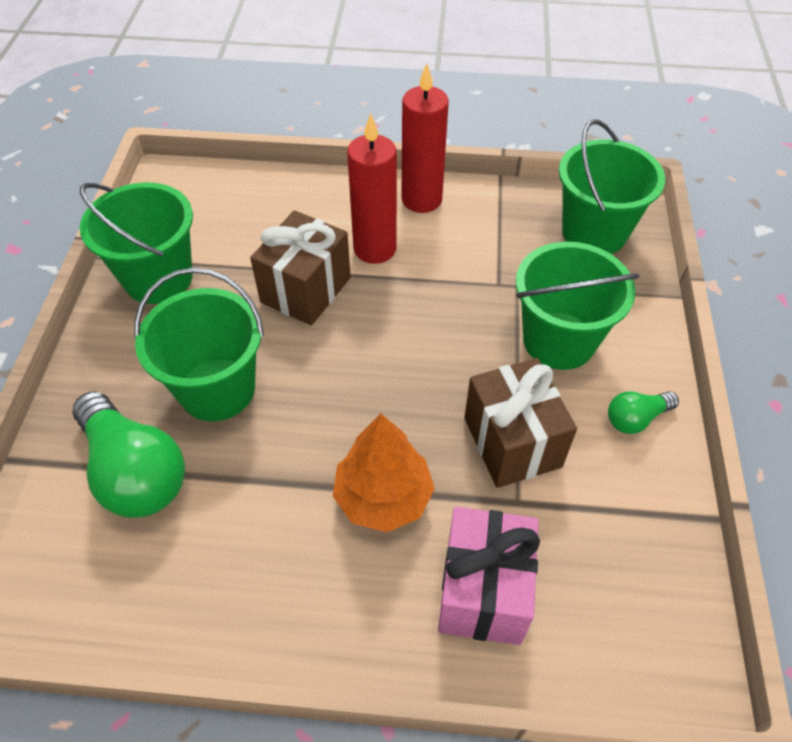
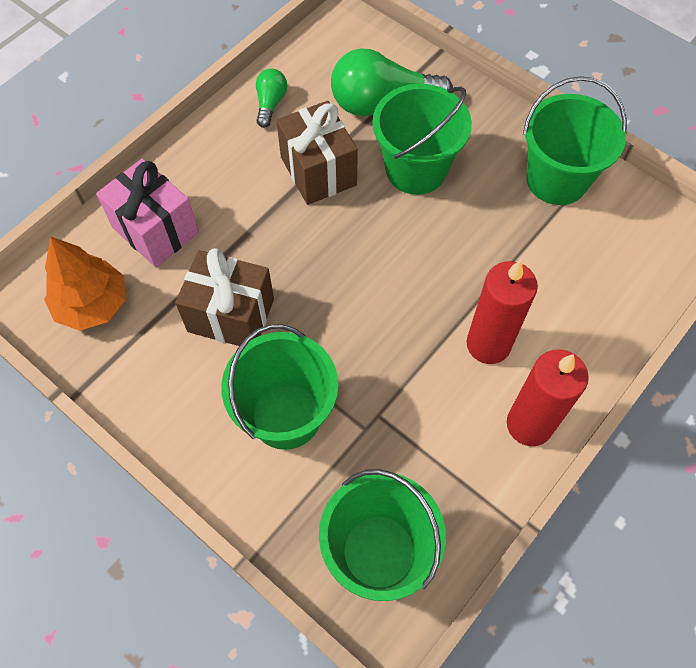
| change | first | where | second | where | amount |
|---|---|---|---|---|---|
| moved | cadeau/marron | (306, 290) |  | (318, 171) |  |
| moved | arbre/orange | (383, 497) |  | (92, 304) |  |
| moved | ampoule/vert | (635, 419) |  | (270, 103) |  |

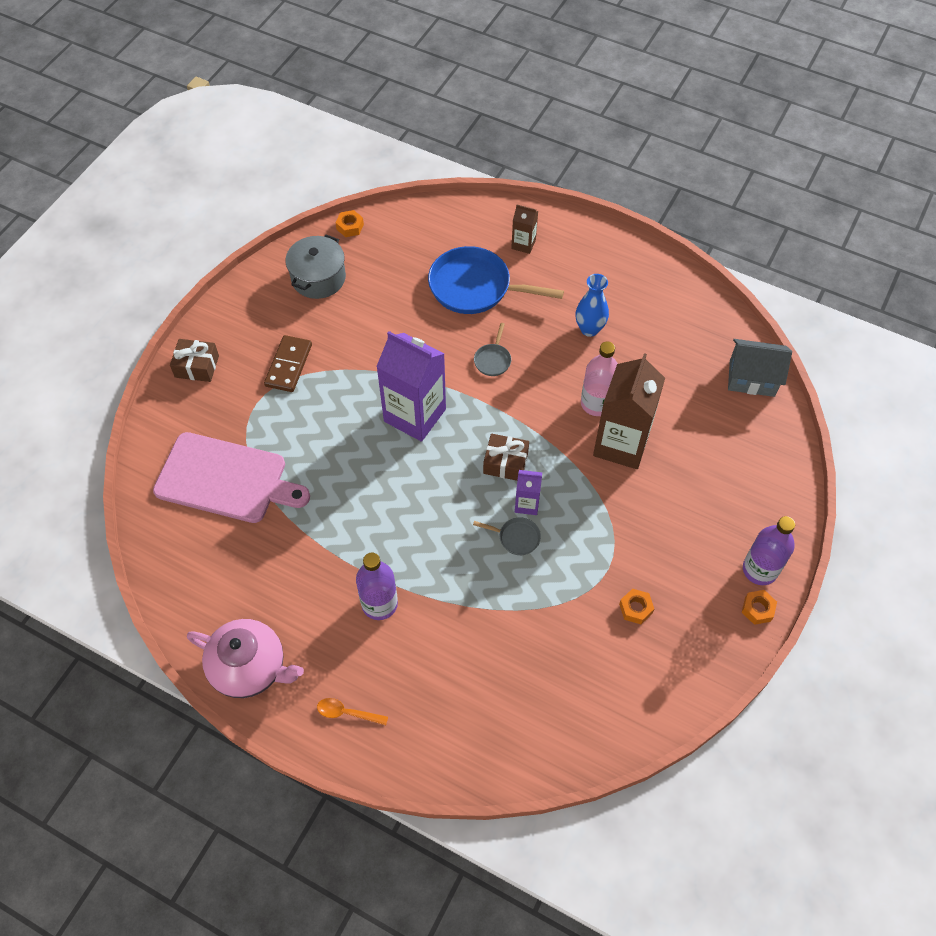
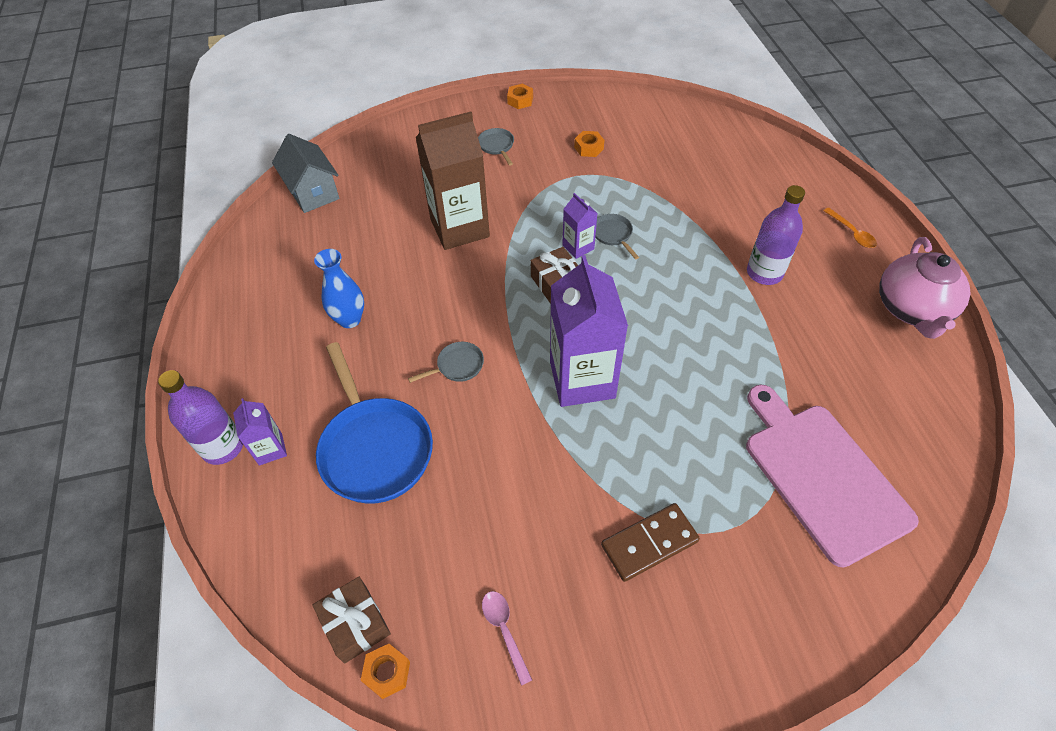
| change | first | where | second | where | amount |
|---|---|---|---|---|---|
| removed | bouteille/rose | (596, 403) |  |  |  |
| added |  |  | poêle/gris | (497, 146) |  |
| moved | cadeau/marron | (197, 366) |  | (355, 624) |  |
| moved | bouteille/violet | (759, 570) |  | (223, 447) |  |
| replaced | marmite/gris | (318, 278) | cuillère/rose | (504, 630) |  |
| recoloured | brique de lait/marron | (523, 244) | brique de lait/violet | (270, 449) |  |
| turned | théière/rose | (250, 668) |  | (912, 309) | 150 degrees counterclockwise |

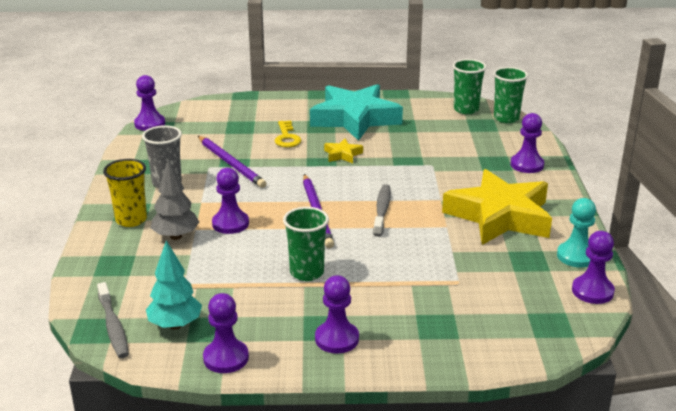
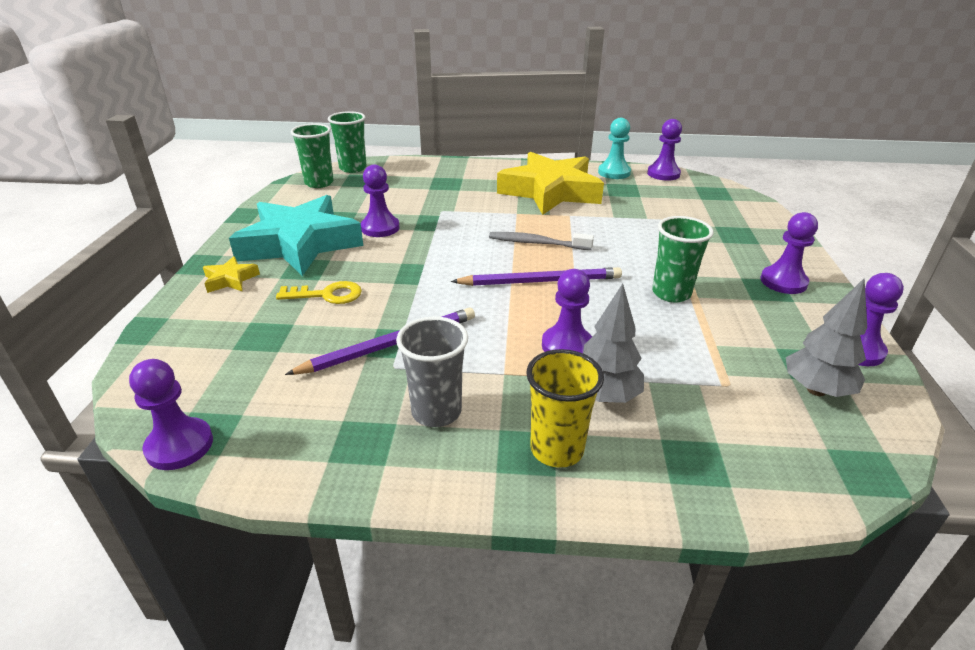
| change | first | where | second | where | amount |
|---|---|---|---|---|---|
| removed | brosse à dents/gris | (113, 327) |  |  |  |
| moved | étoile/jaune | (342, 154) |  | (230, 280) |  |
| moved | pion/violet | (527, 165) |  | (380, 228) |  |
| recoloured | arbre/turquoise | (175, 325) | arbre/gris | (816, 390) |  |

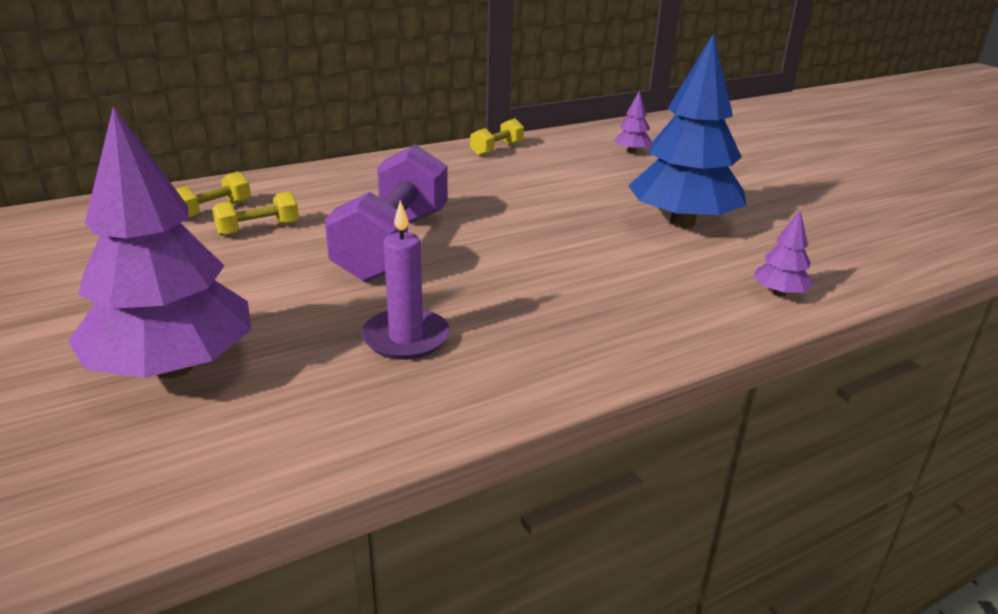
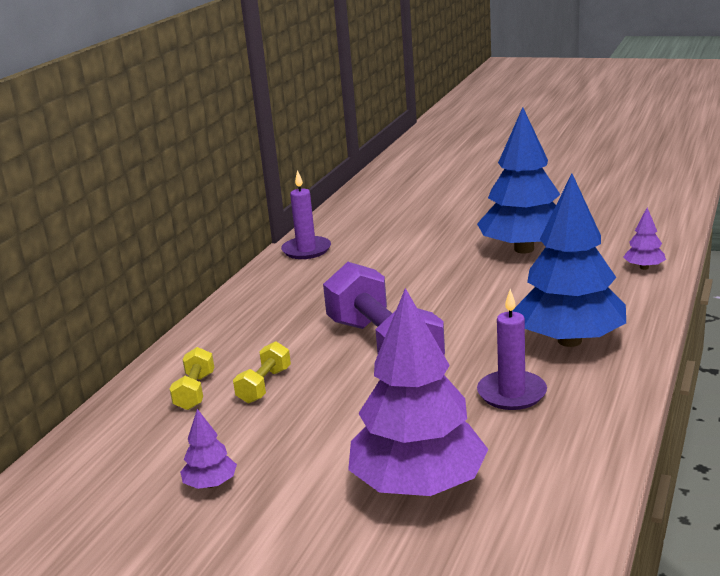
| change | first | where | second | where | amount |
|---|---|---|---|---|---|
| added |  |  | arbre/bleu | (570, 341) |  |
| moved | arbre/violet | (631, 152) |  | (210, 484) |  |
| replaced | haltère/jaune | (497, 149) | bougie/violet | (306, 250) |  |

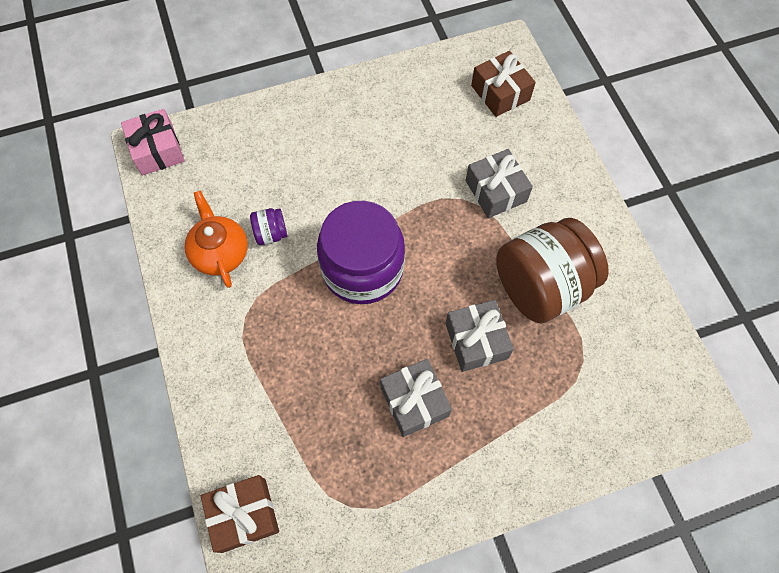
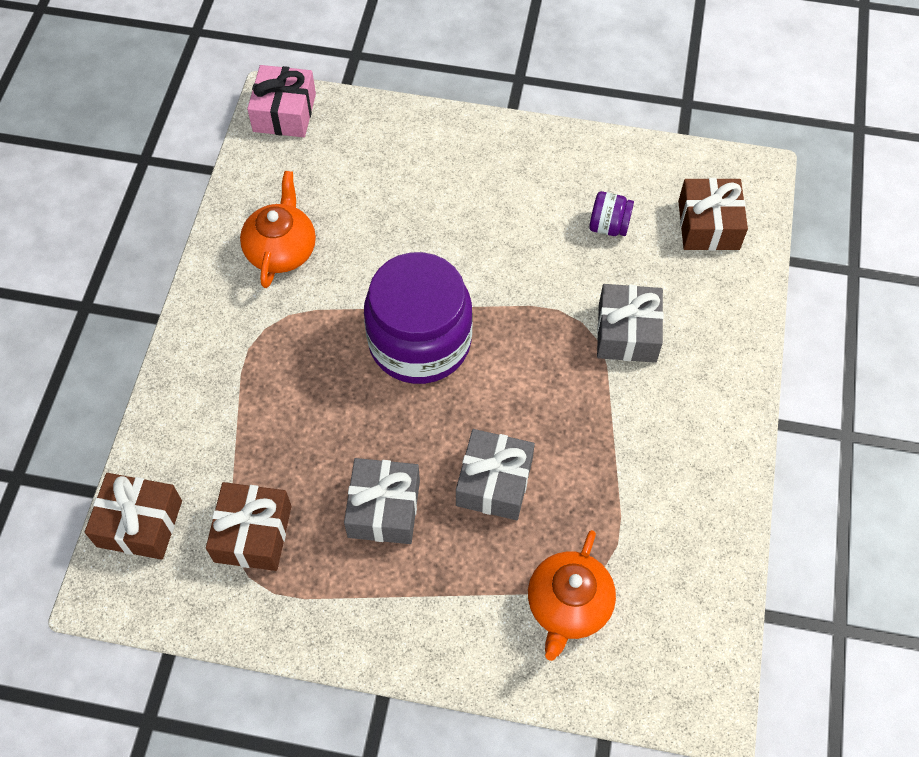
| change | first | where | second | where | amount |
|---|---|---|---|---|---|
| removed | bocal/marron | (541, 286) |  |  |  |
| added |  |  | cadeau/marron | (253, 534) |  |
| added |  |  | théière/orange | (568, 605) |  |
| moved | bocal/violet | (271, 234) |  | (609, 226) |  |

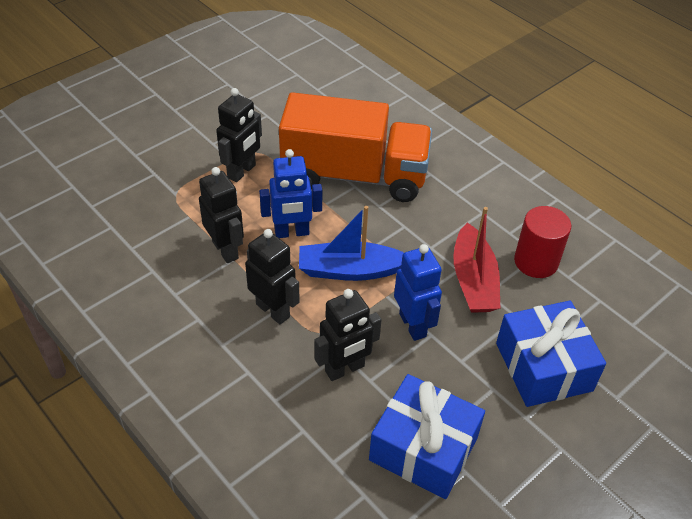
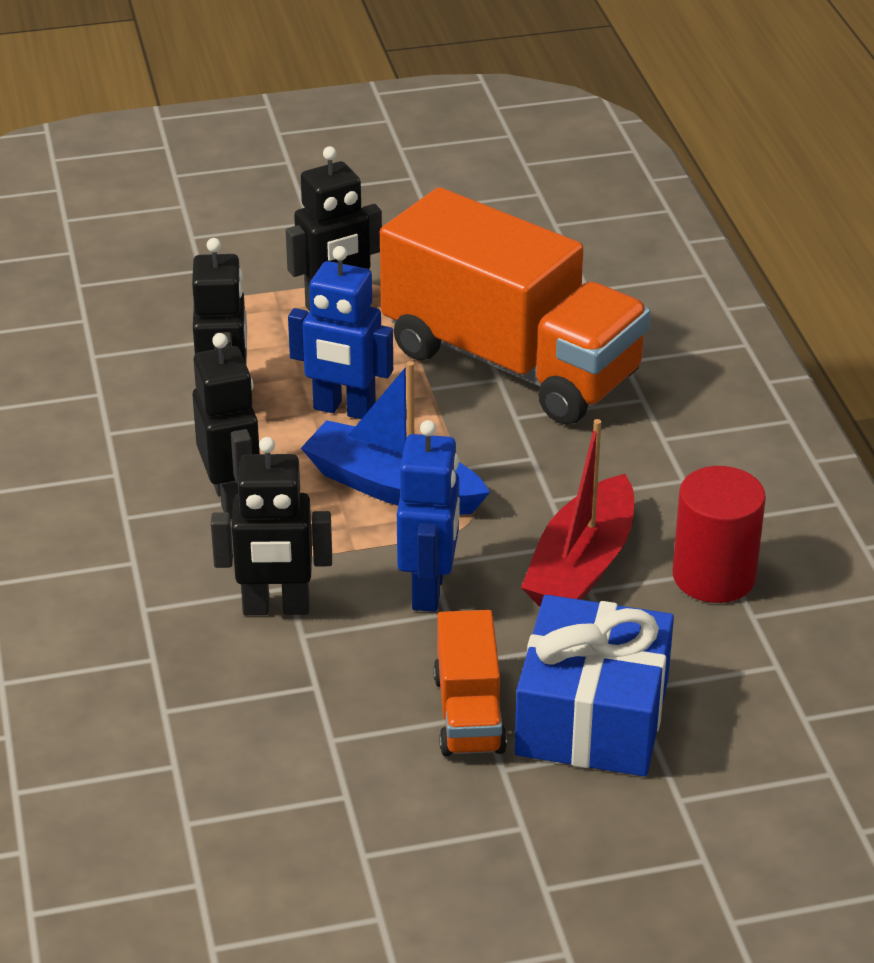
| change | first | where | second | where | amount |
|---|---|---|---|---|---|
| removed | cadeau/bleu | (423, 448) |  |  |  |
| added |  |  | camion/orange | (469, 713) |  |

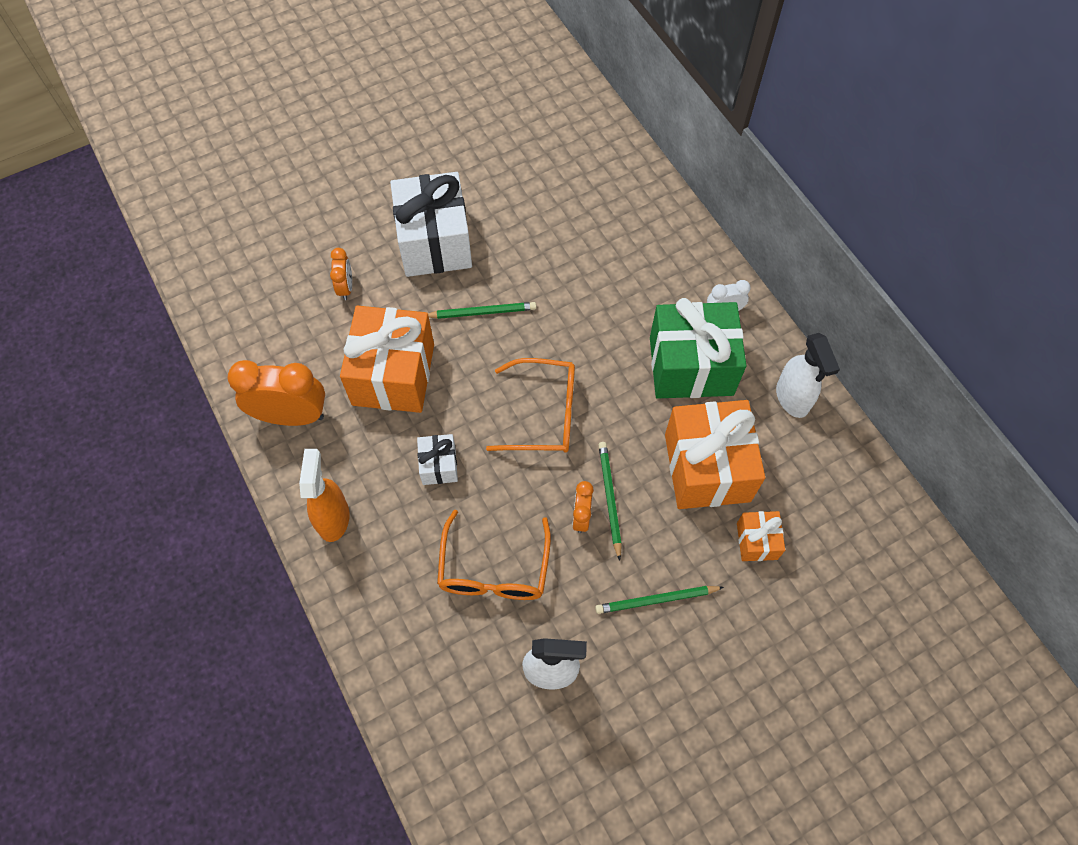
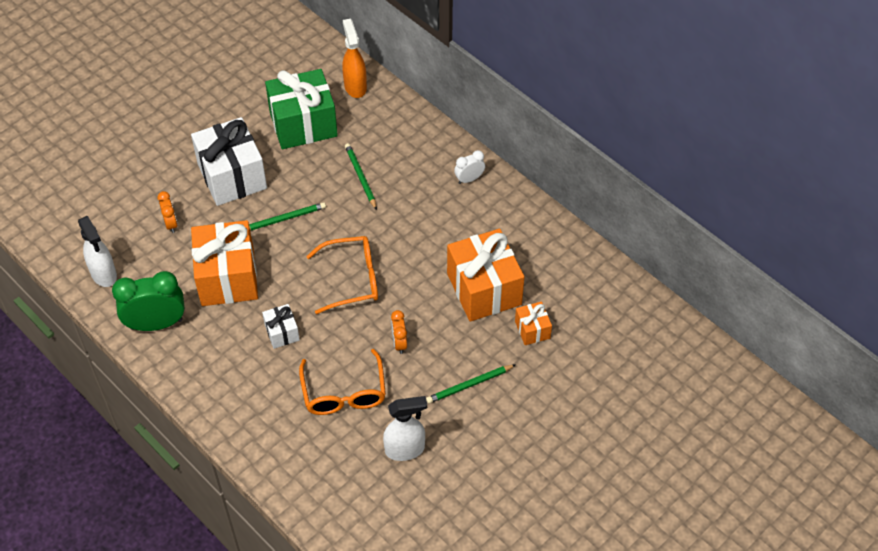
| change | first | where | second | where | amount |
|---|---|---|---|---|---|
| moved | vaporisateur/orange | (333, 518) |  | (355, 86) |  |
| moved | crayon/vert | (609, 498) |  | (360, 177) |  |
| moved | cadeau/vert | (691, 366) |  | (303, 124) |  |
| moved | vaporisateur/blanc | (792, 398) |  | (104, 274) |  |
| recoloured | réveil/orange | (292, 416) | réveil/vert | (156, 324) |  |

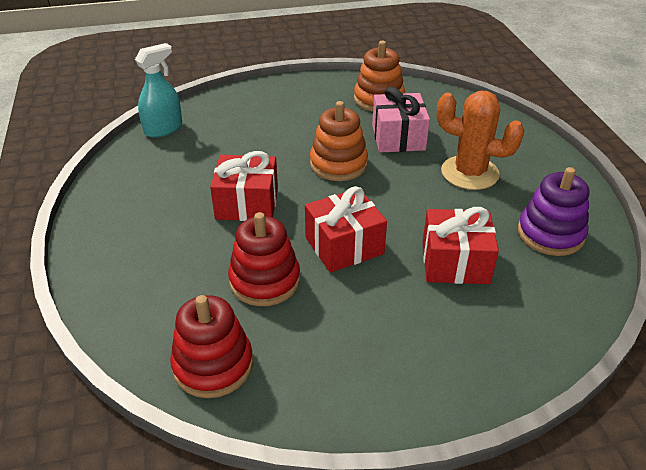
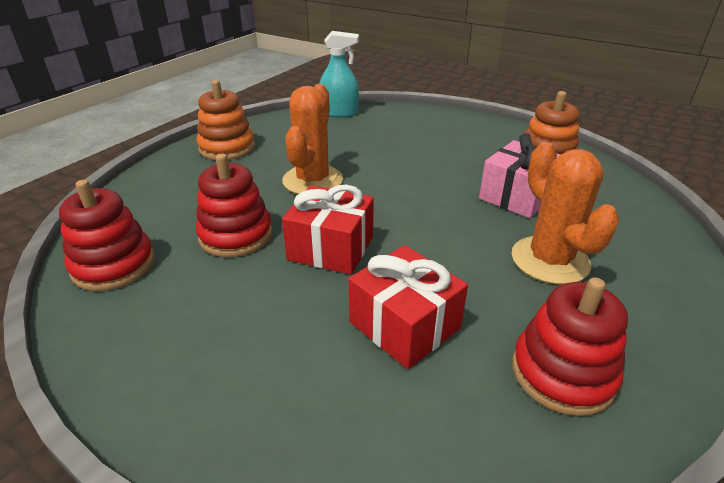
| change | first | where | second | where | amount |
|---|---|---|---|---|---|
| moved | jouet à empiler/orange | (338, 164) |  | (227, 148) |  |
| replaced | cadeau/rouge | (247, 203) | cactus/orange | (312, 180) |  |
| recoloured | jouet à empiler/violet | (550, 234) | jouet à empiler/rouge | (562, 373) |  |

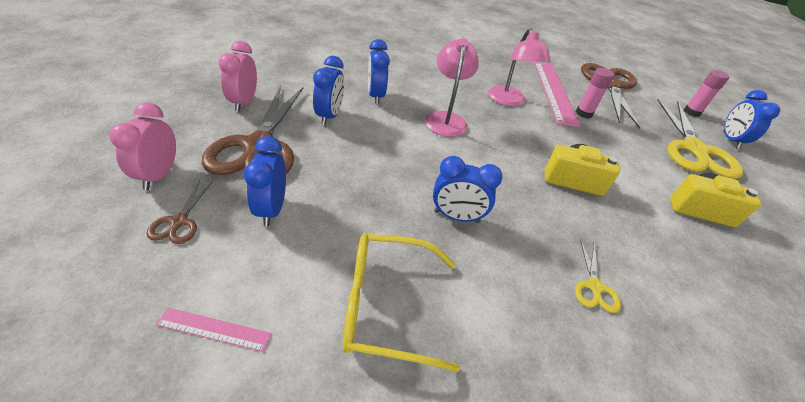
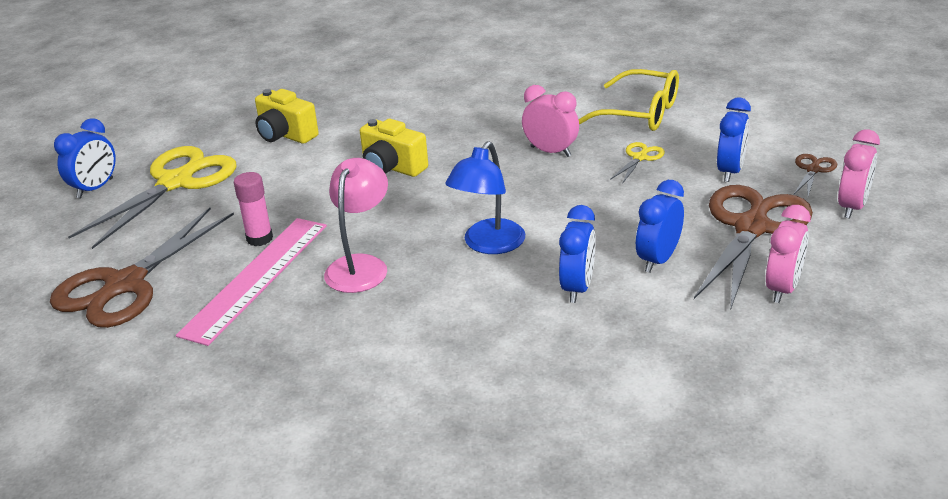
| change | first | where | second | where | amount |
|---|---|---|---|---|---|
| removed | règle/rose | (214, 329) |  |  |  |
| removed | bâton de colle/rose | (691, 112) |  |  |  |
| moved | ciseaux/jaune | (594, 287) |  | (640, 157) |  |
| recoloured | lampe/rose | (446, 119) | lampe/bleu | (488, 245) |  |
| recoloured | réveil/bleu | (456, 217) | réveil/rose | (550, 151) |  |

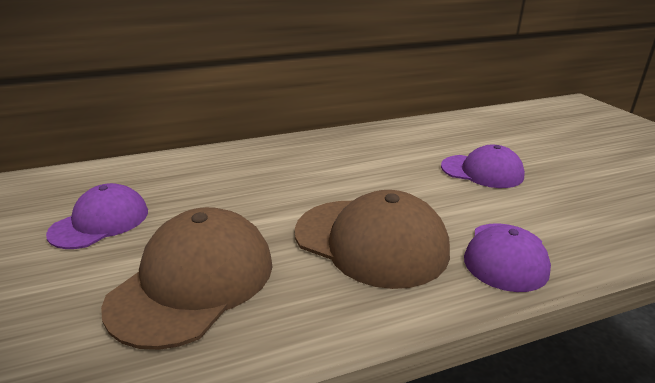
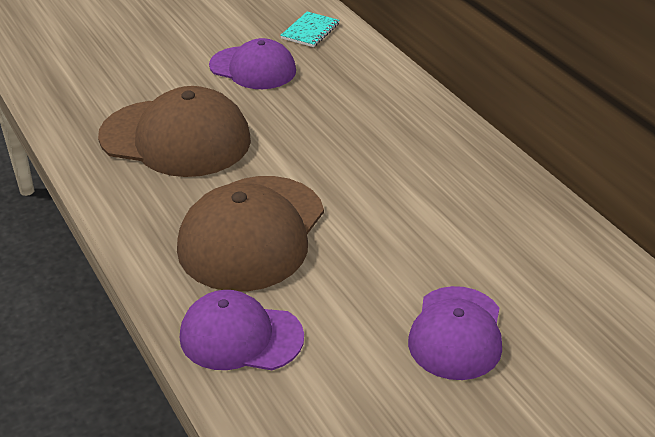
| change | first | where | second | where | amount |
|---|---|---|---|---|---|
| added |  |  | carnet/turquoise | (310, 31) |  |

